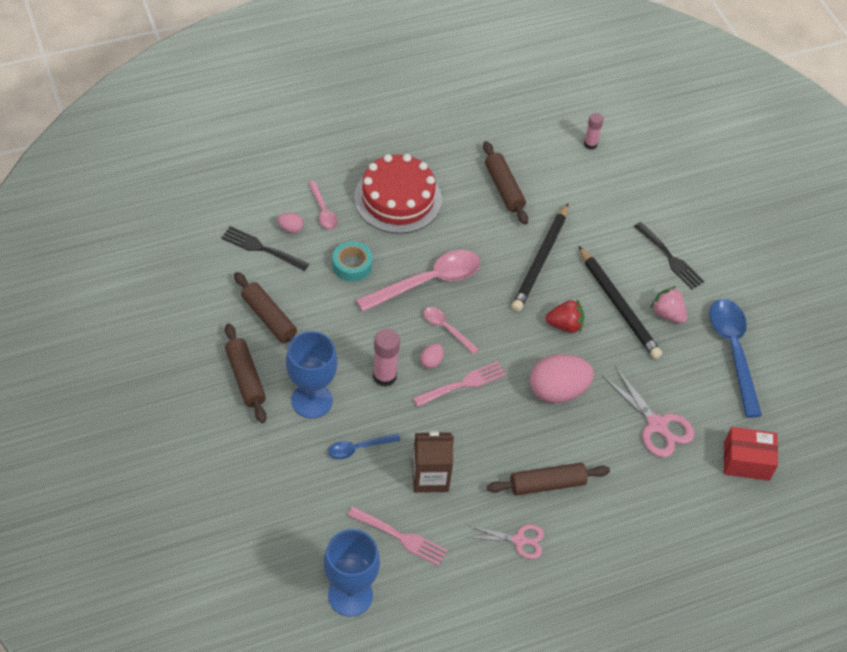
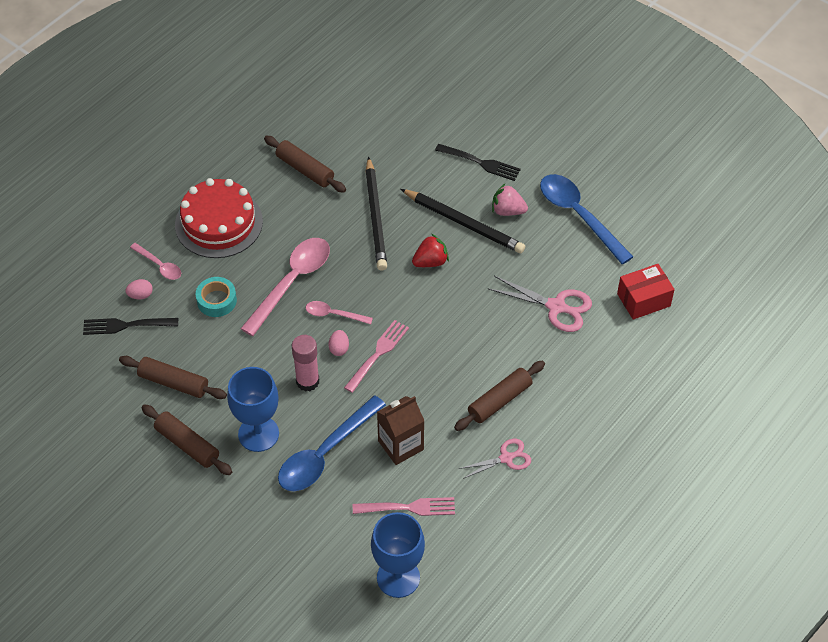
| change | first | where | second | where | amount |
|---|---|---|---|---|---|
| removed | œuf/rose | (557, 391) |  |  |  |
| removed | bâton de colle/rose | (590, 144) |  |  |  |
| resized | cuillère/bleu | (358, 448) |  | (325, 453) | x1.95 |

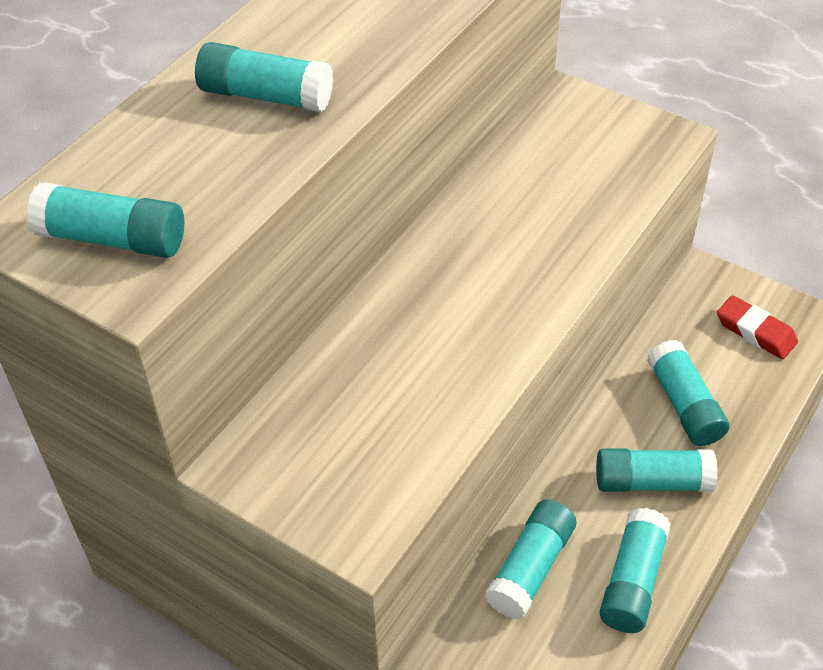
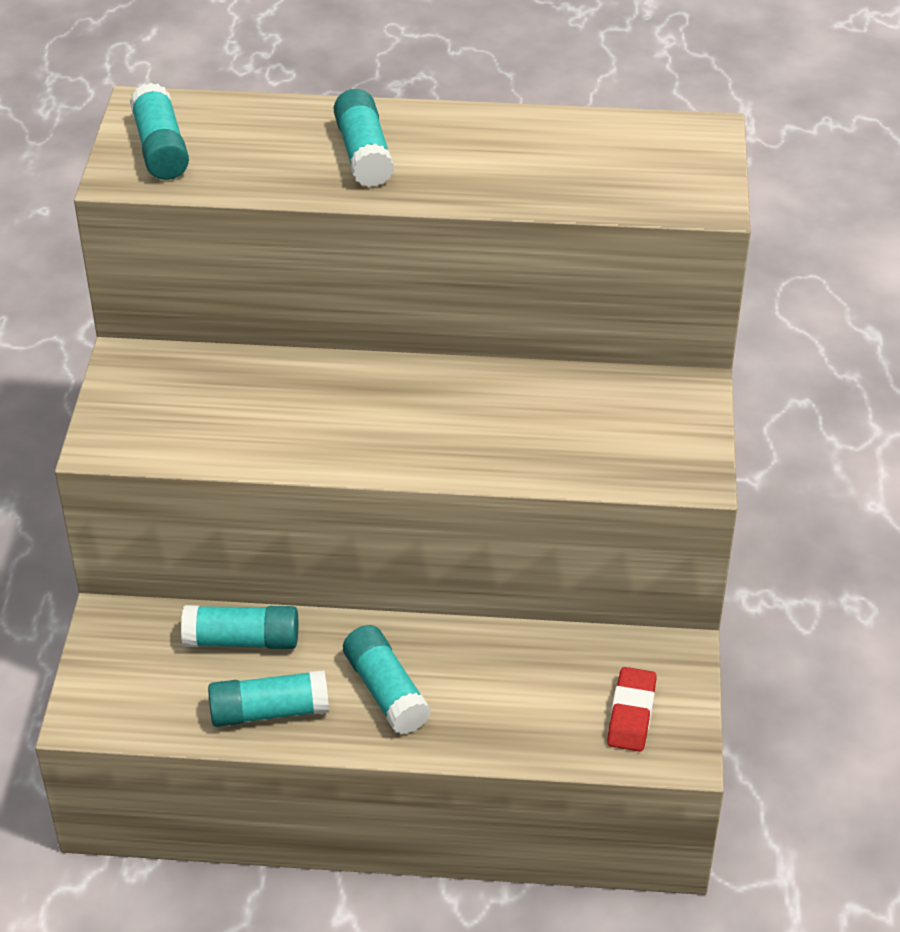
| change | first | where | second | where | amount |
|---|---|---|---|---|---|
| removed | bâton de colle/turquoise | (684, 405) |  |  |  |

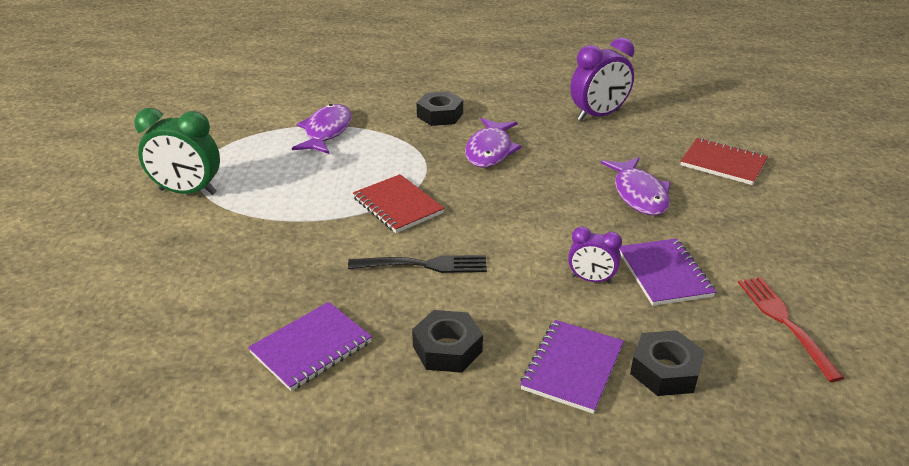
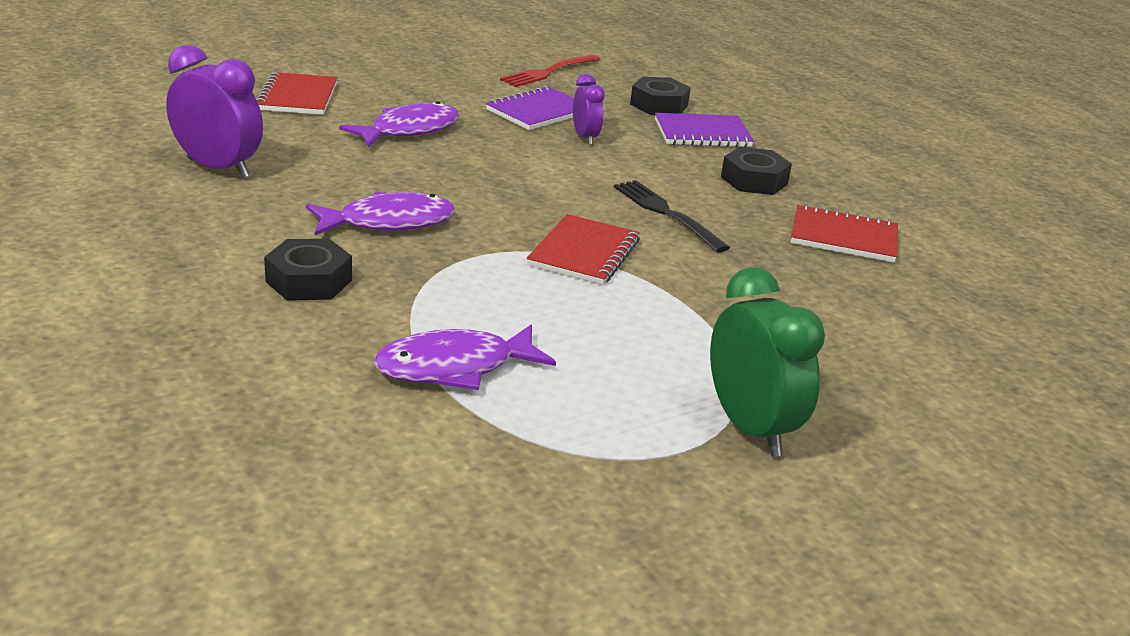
| change | first | where | second | where | amount |
|---|---|---|---|---|---|
| recoloured | carnet/violet | (311, 348) | carnet/rouge | (843, 237) |  |

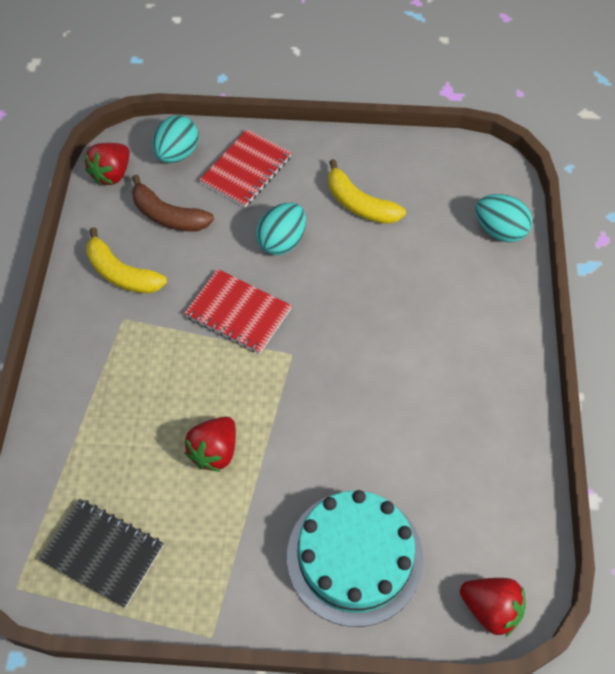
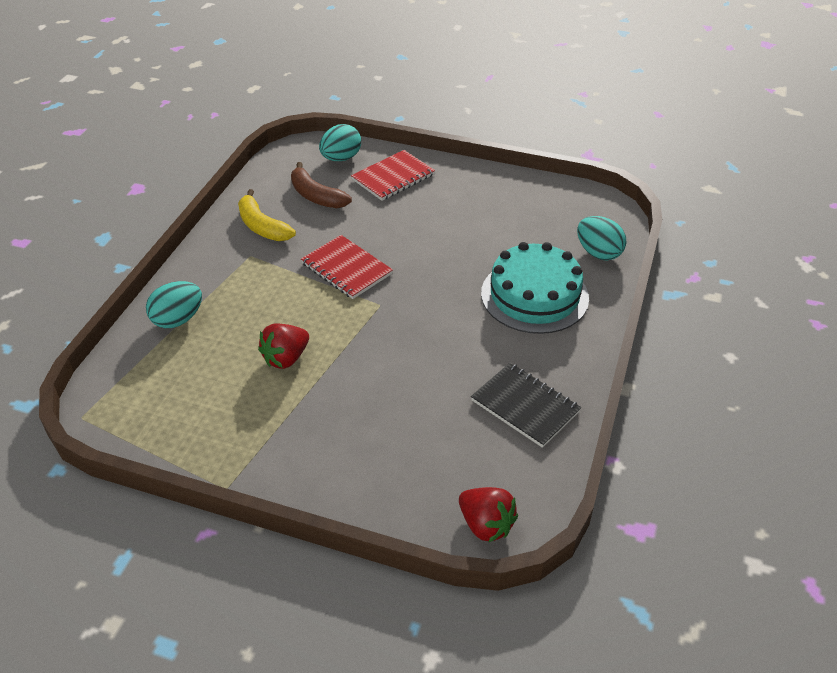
| change | first | where | second | where | amount |
|---|---|---|---|---|---|
| removed | fraise/rouge | (112, 174) |  |  |  |
| removed | banane/jaune | (359, 204) |  |  |  |
| moved | carnet/noir | (103, 553) |  | (525, 406) |  |
| moved | œuf/turquoise | (282, 241) |  | (178, 320) |  |
| moved | gâteau/turquoise | (354, 557) |  | (534, 295) |  |

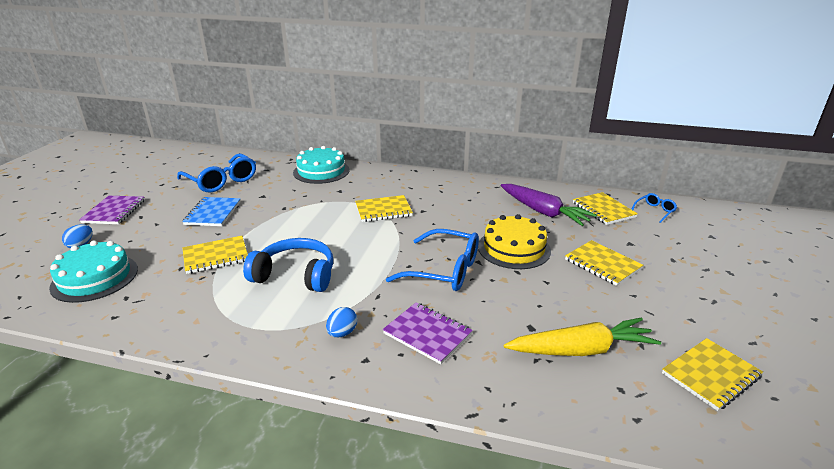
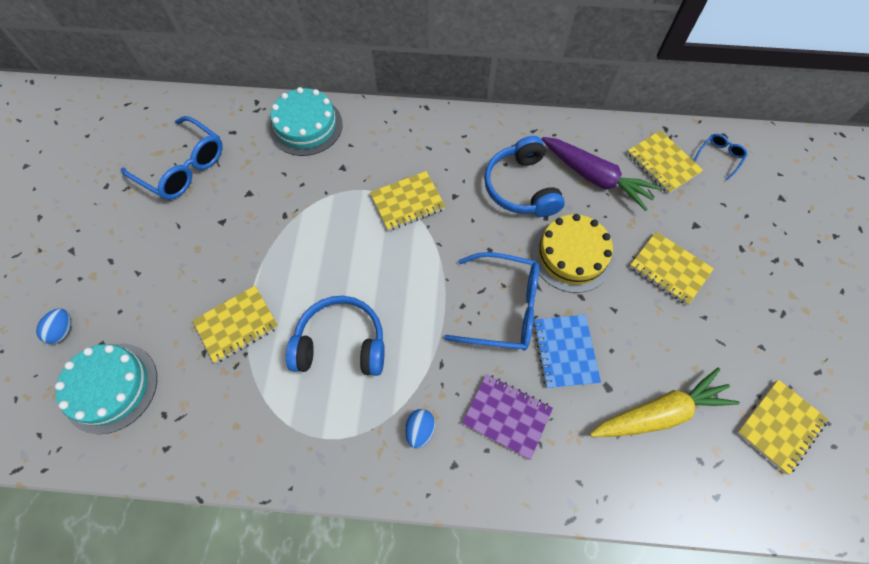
| change | first | where | second | where | amount |
|---|---|---|---|---|---|
| removed | carnet/violet | (114, 211) |  |  |  |
| added |  |  | casque audio/bleu | (521, 187) |  |
| moved | carnet/bleu | (213, 213) |  | (565, 352) |  |

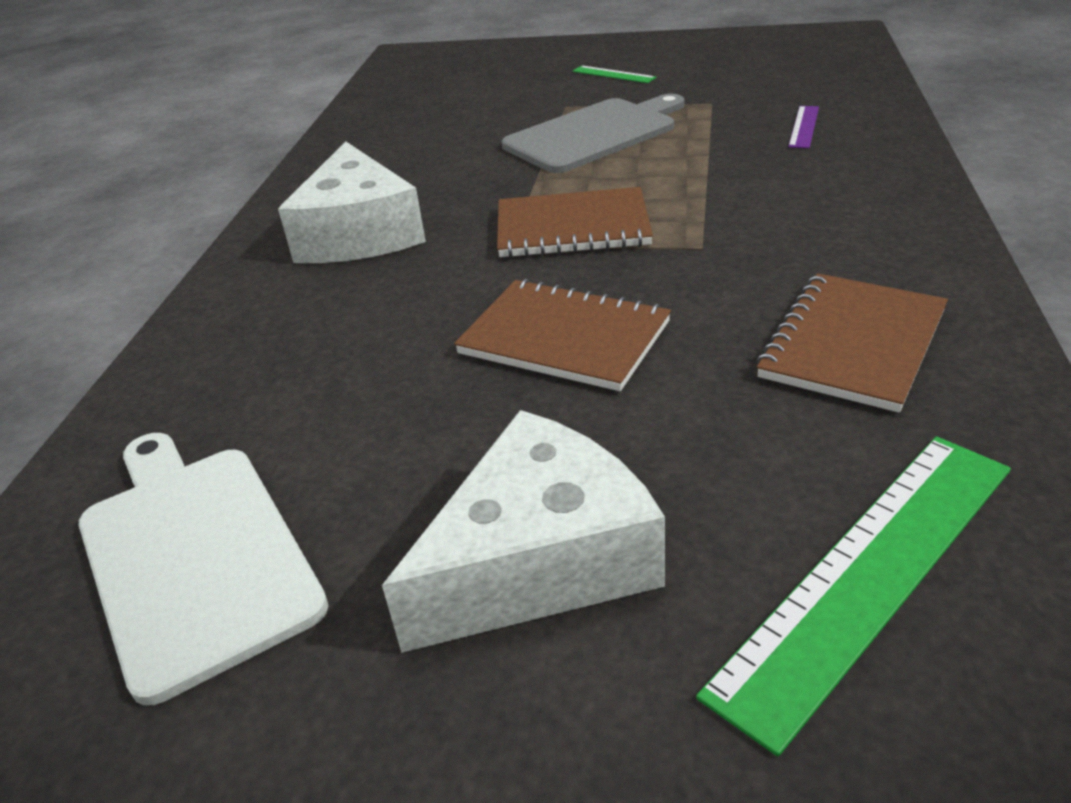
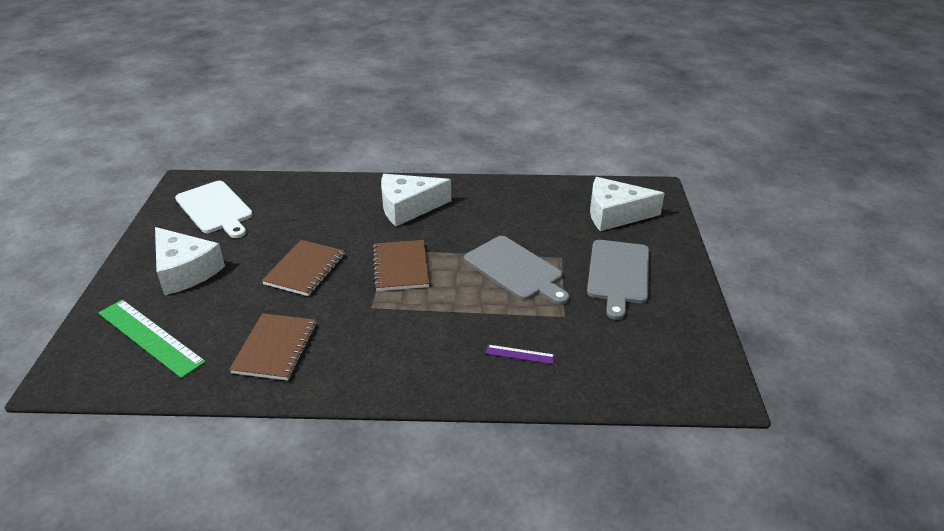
| change | first | where | second | where | amount |
|---|---|---|---|---|---|
| added |  |  | fromage/blanc | (615, 214) |  |
| replaced | règle/vert | (613, 74) | planche à découper/gris | (618, 274) |  |
| turned | planche à découper/blanc | (194, 554) |  | (215, 209) | 90 degrees clockwise |
| turned | carnet/marron | (853, 344) |  | (275, 348) | 75 degrees clockwise |

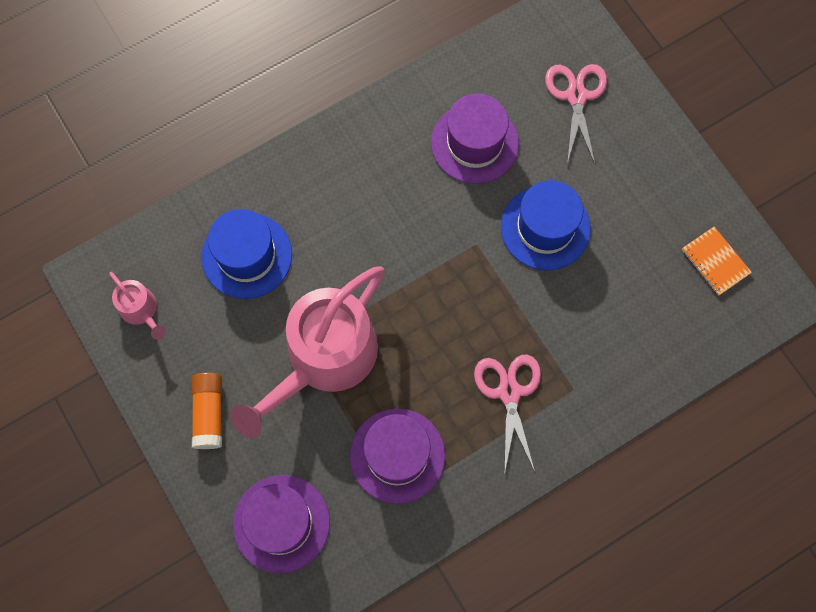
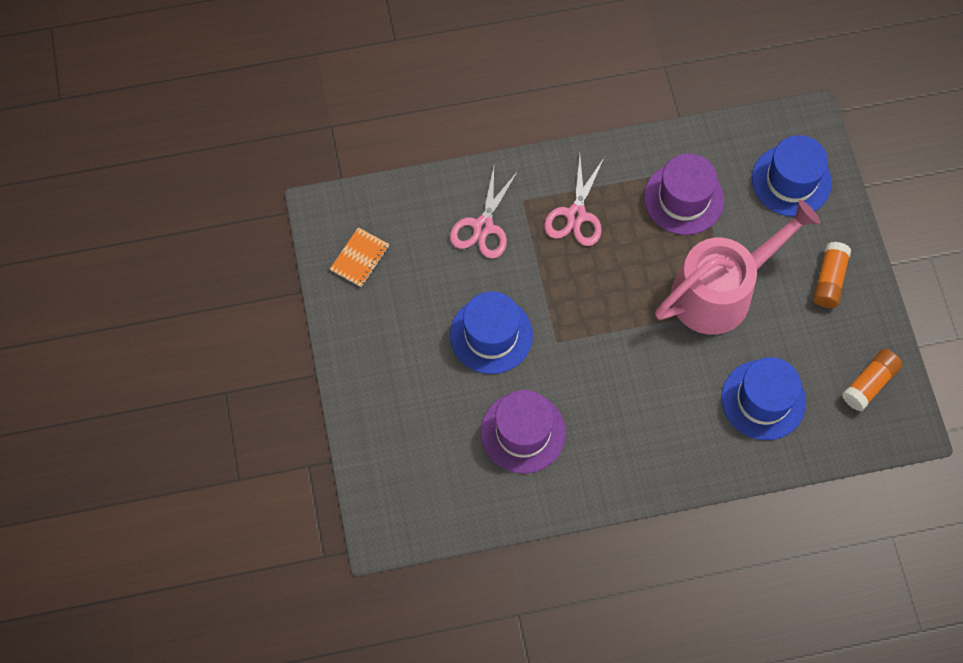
| change | first | where | second | where | amount |
|---|---|---|---|---|---|
| moved | ciseaux/rose | (576, 96) |  | (483, 227) |  |
| replaced | arrosoir/rose | (141, 310) | bâton de colle/orange | (869, 384) |  |
| recoloured | chapeau/violet | (281, 523) | chapeau/bleu | (791, 181) |  |
| turned | carnet/orange | (715, 262) |  | (360, 258) | 45 degrees clockwise |

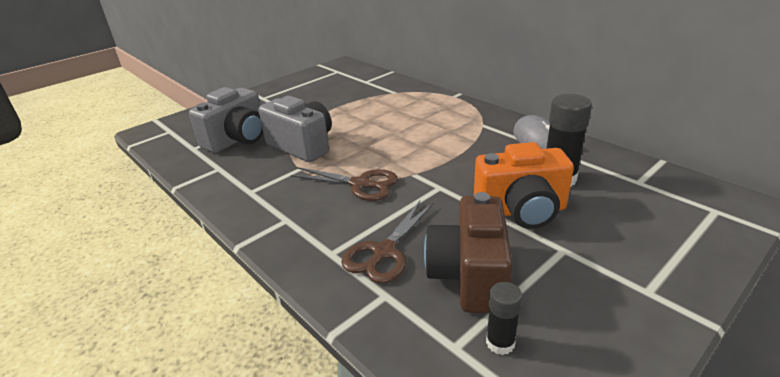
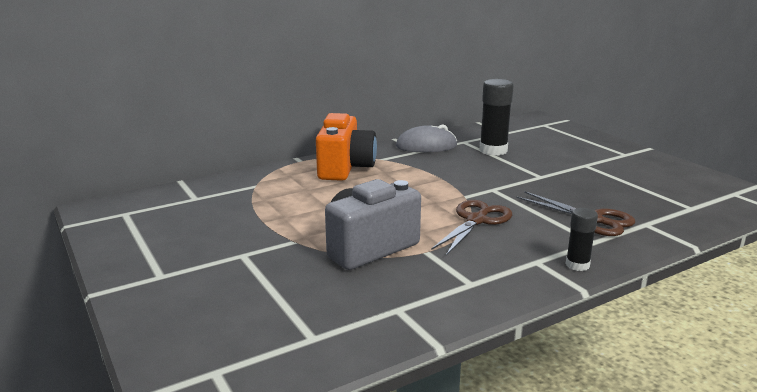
| change | first | where | second | where | amount |
|---|---|---|---|---|---|
| removed | appareil photo/gris | (238, 139) |  |  |  |
| removed | appareil photo/marron | (469, 276) |  |  |  |
| moved | appareil photo/orange | (521, 211) |  | (345, 168) |  |
| moved | bâton de colle/noir | (500, 343) |  | (577, 265) |  |

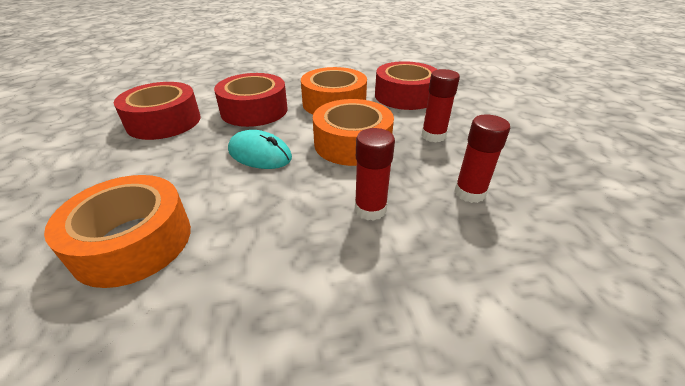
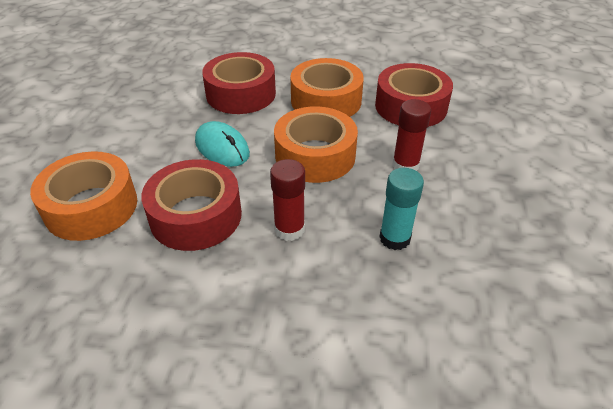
| change | first | where | second | where | amount |
|---|---|---|---|---|---|
| moved | ruban adhésif/rouge | (164, 121) |  | (196, 216) |  |
| recoloured | bâton de colle/rouge | (469, 193) | bâton de colle/turquoise | (395, 238) |  |

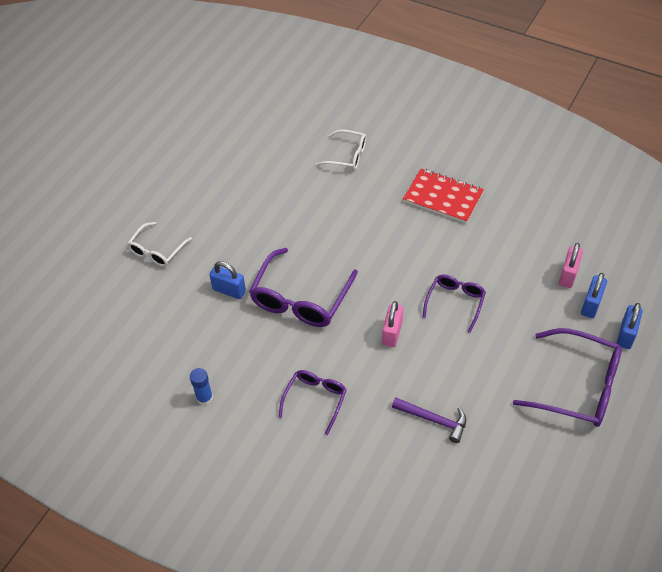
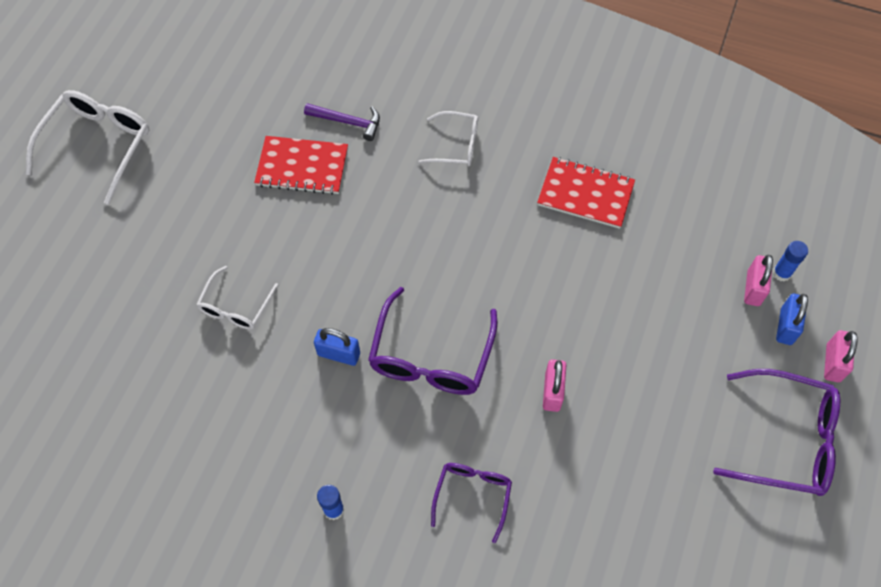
| change | first | where | second | where | amount |
|---|---|---|---|---|---|
| removed | lunettes/violet | (455, 302) |  |  |  |
| added |  |  | lunettes/blanc | (98, 145) |  |
| added |  |  | carnet/rouge | (302, 167) |  |
| added |  |  | bâton de colle/bleu | (781, 273) |  |
| moved | marteau/violet | (434, 420) |  | (348, 122) |  |
| recoloured | cadenas/bleu | (626, 335) | cadenas/rose | (833, 363) |  |

